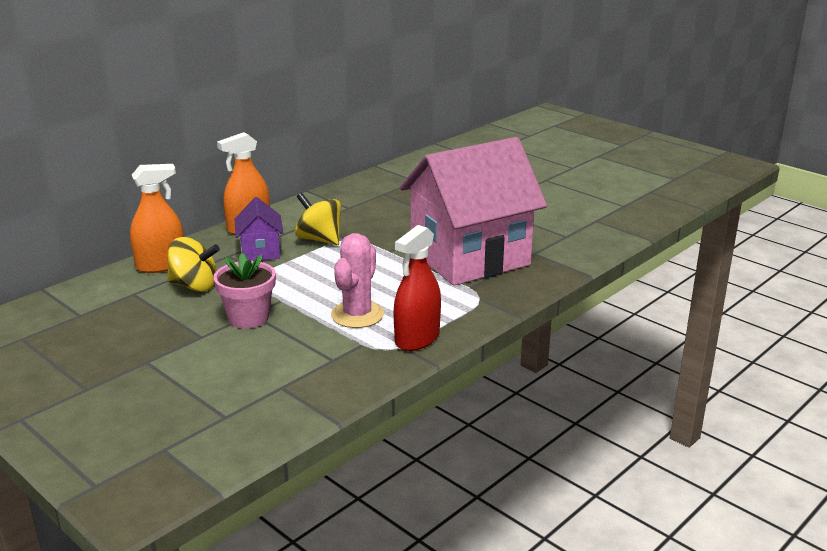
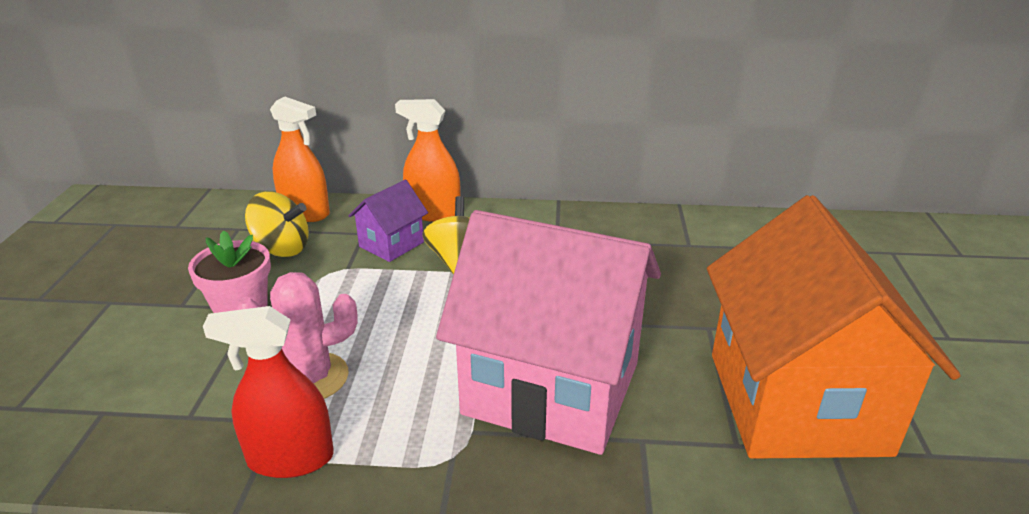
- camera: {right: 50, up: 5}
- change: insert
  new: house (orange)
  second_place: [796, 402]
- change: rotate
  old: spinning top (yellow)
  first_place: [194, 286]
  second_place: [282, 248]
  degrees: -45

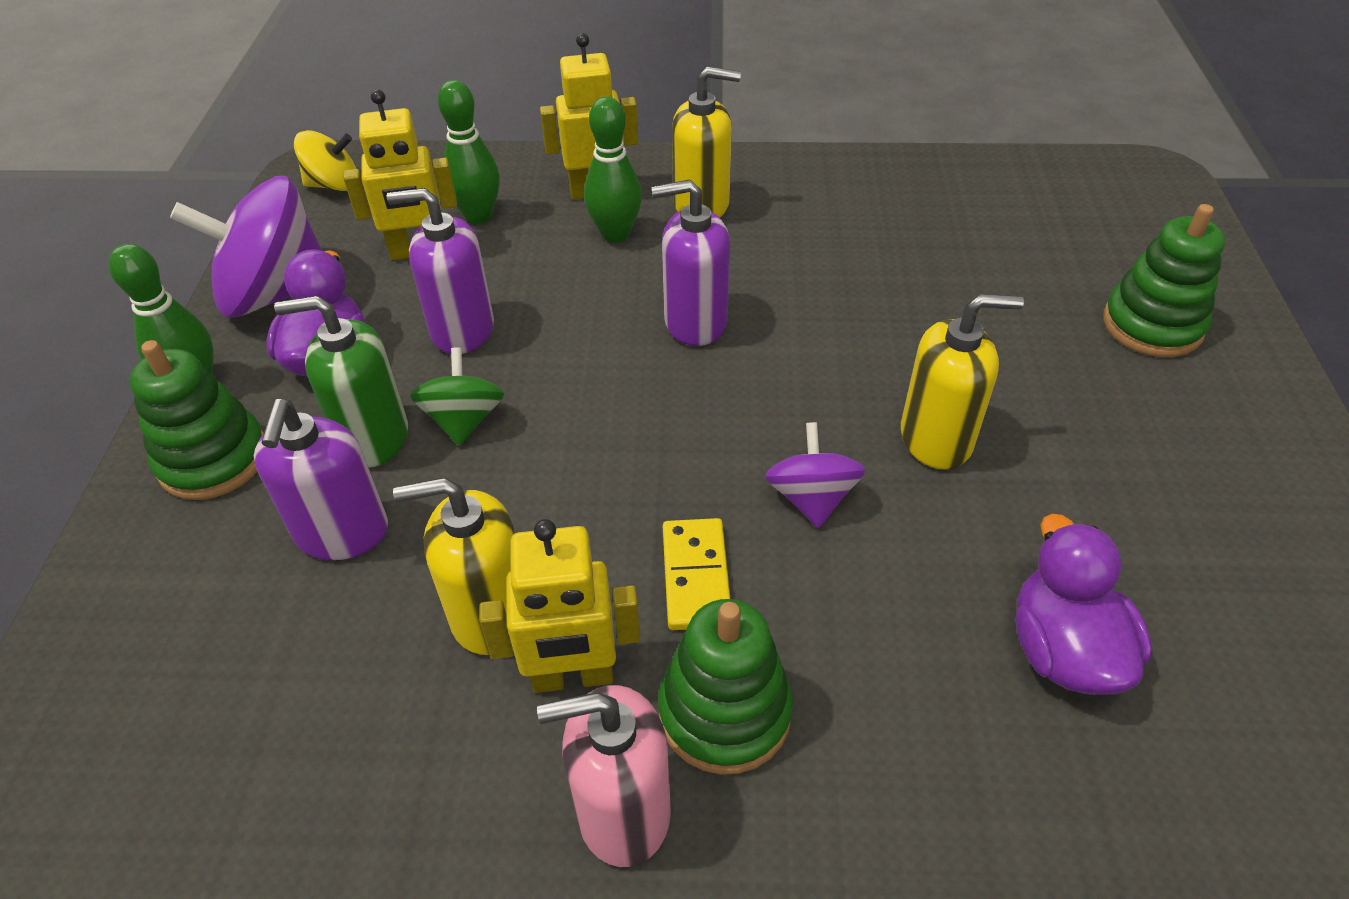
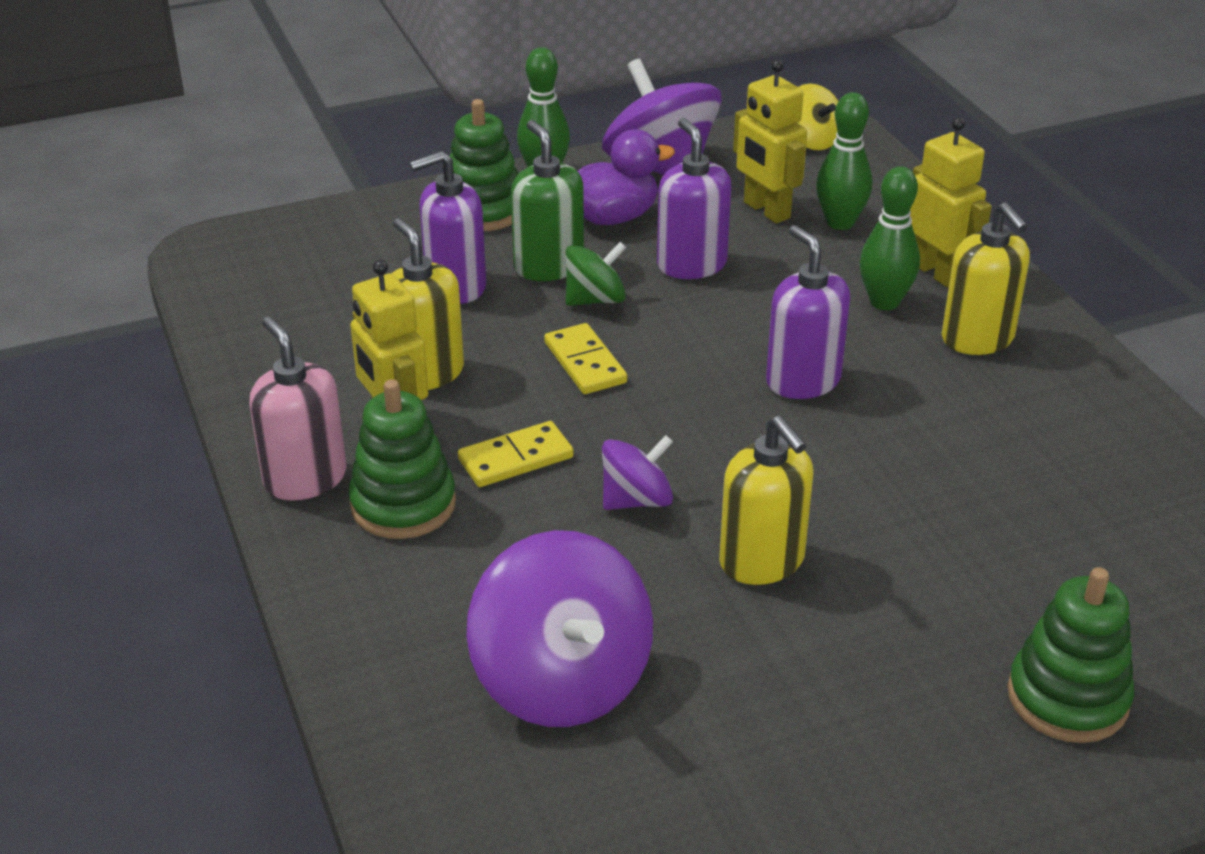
- camera: {right: 65, up: -10}
- change: insert
  new: domino (yellow)
  second_place: [585, 363]
- change: replace
  old: duck (purple)
  new: spinning top (purple)
  first_place: [1063, 650]
  second_place: [562, 680]

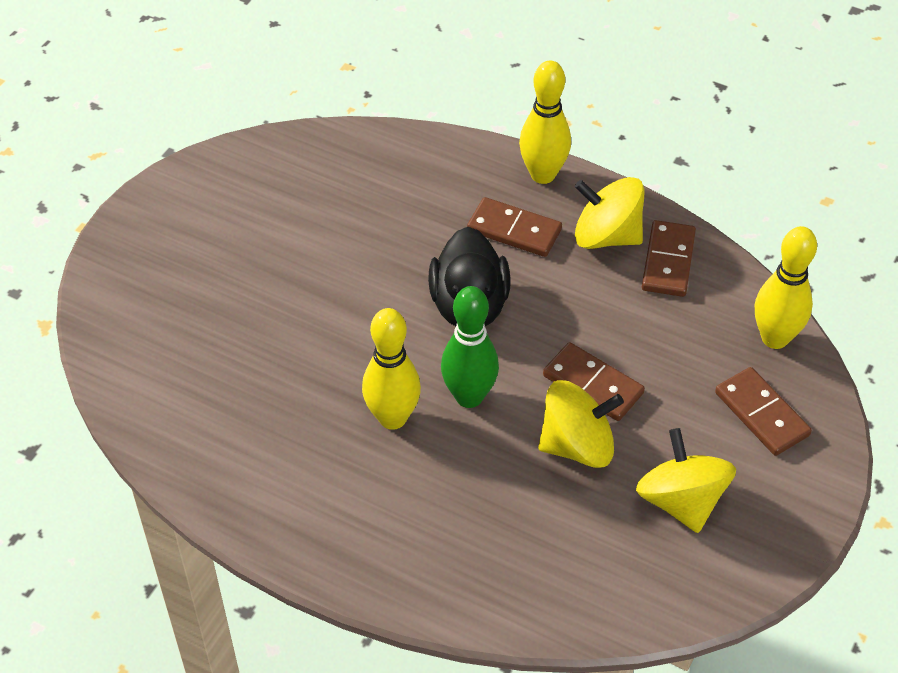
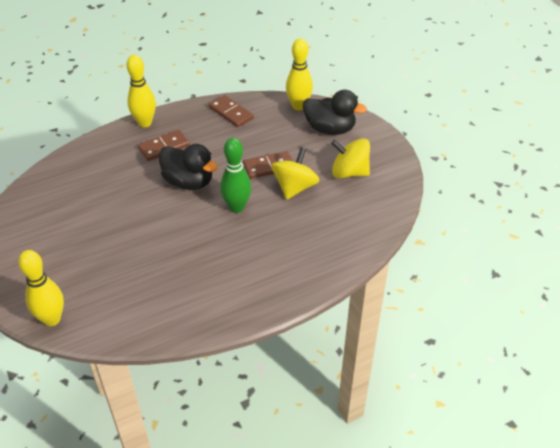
- camera: {right: -55, up: -5}
- change: delete
  old: spinning top (yellow)
  first_place: [606, 236]
- change: move
  old: bowling pin (yellow)
  first_place: [392, 418]
  second_place: [52, 319]
- change: replace
  old: domino (brown)
  new: duck (black)
  first_place: [761, 414]
  second_place: [330, 129]

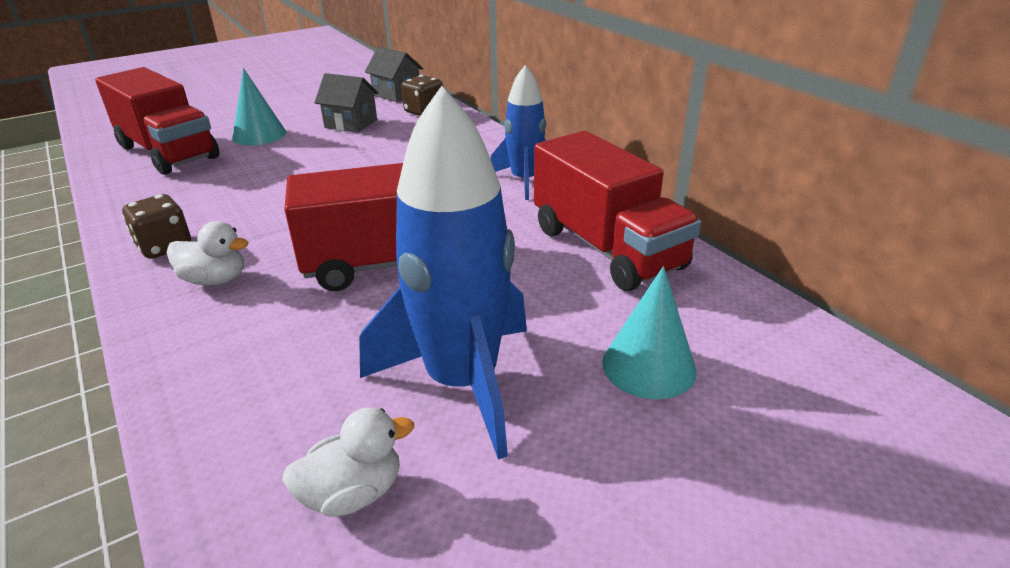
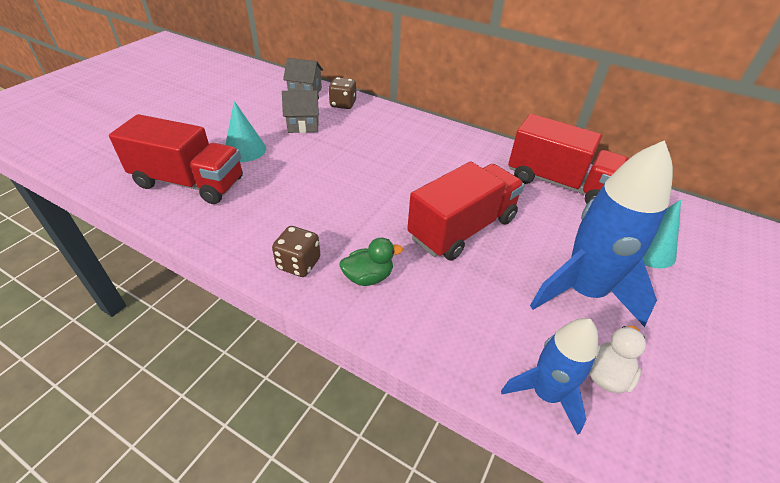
- camera: {right: -30, up: 10}
- change: move
  old: rocket (blue)
  first_place: [524, 181]
  second_place: [545, 394]
- change: recolor
  old: duck (white)
  new: duck (green)
  first_place: [215, 280]
  second_place: [368, 277]

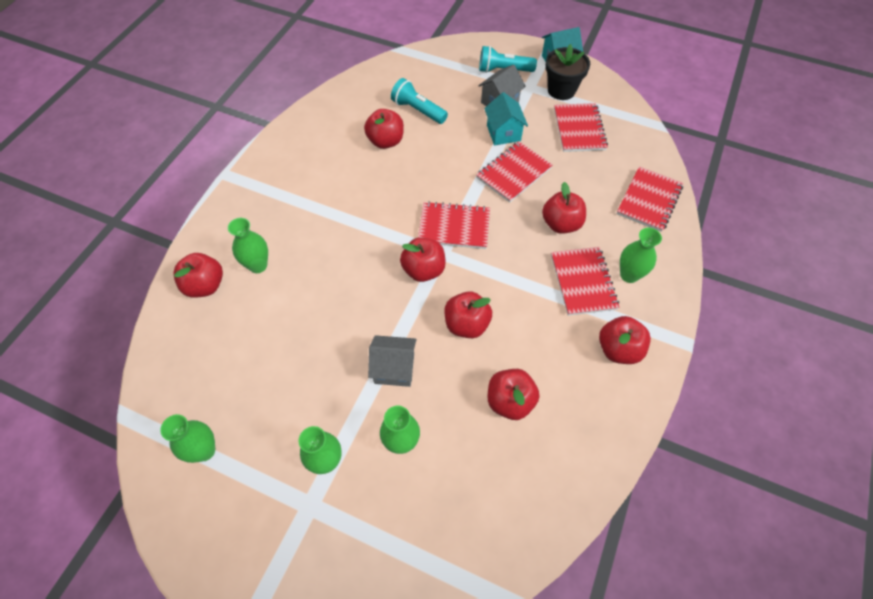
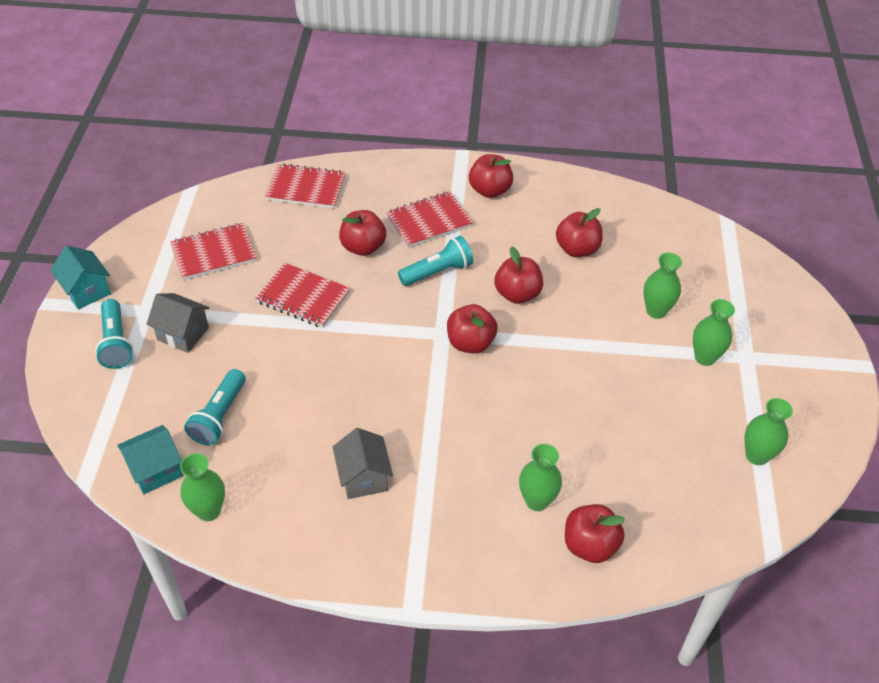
- camera: {right: -110, up: -10}
- change: delete
  old: apple (red)
  first_place: [385, 141]
- change: delete
  old: notebook (red)
  first_place: [454, 227]
- change: delete
  old: flower pot (black)
  first_place: [561, 90]
- change: insert
  new: flashlight (turquoise)
  second_place: [437, 272]
- change: move
  old: house (grey)
  first_place: [394, 368]
  second_place: [363, 477]
- change: move
  old: house (turquoise)
  first_place: [503, 133]
  second_place: [156, 470]
- change: move
  old: vase (green)
  first_place: [629, 275]
  second_place: [209, 511]

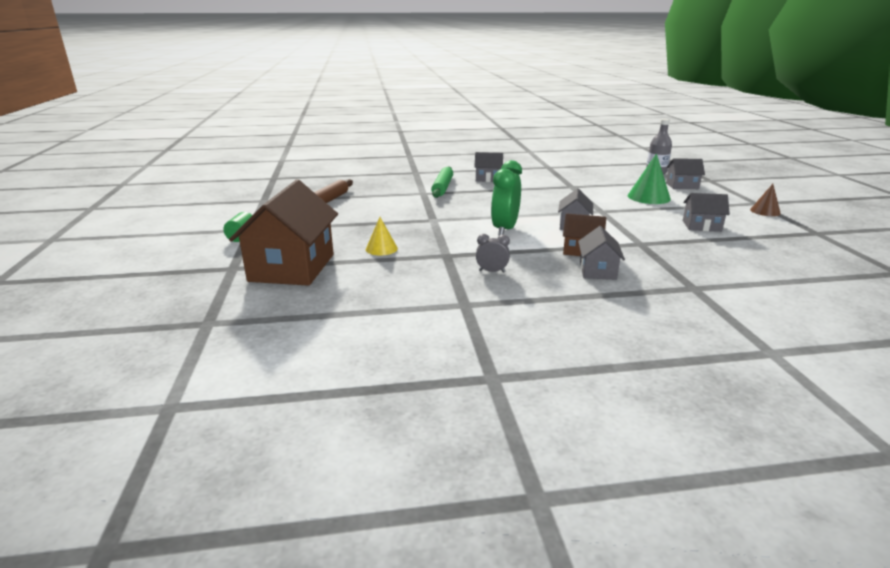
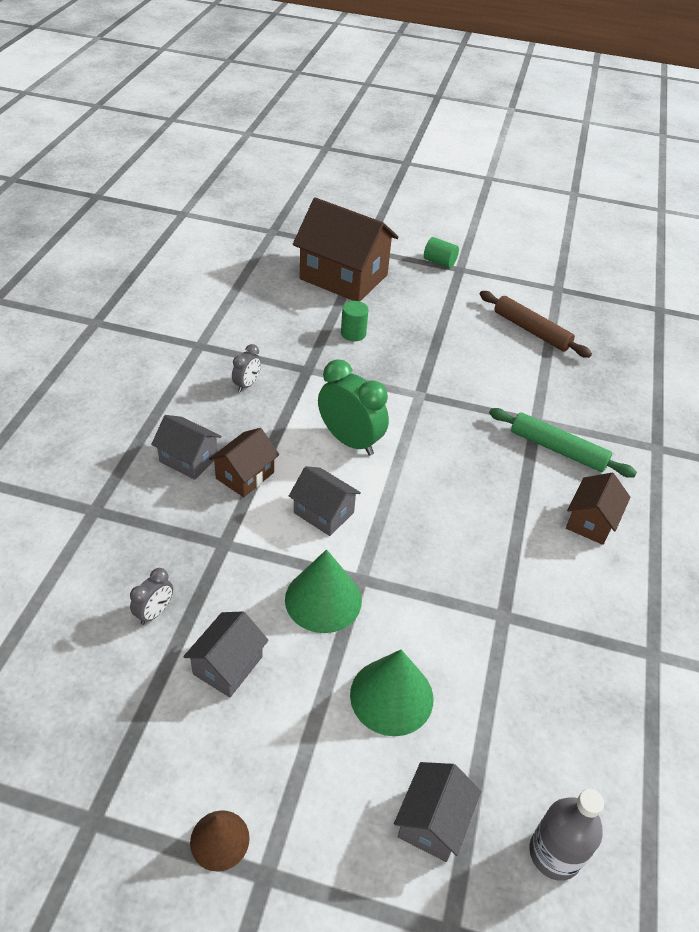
- camera: {right: 110, up: 20}
- change: insert
  new: clock (grey)
  second_place: [154, 612]
- change: insert
  new: cone (green)
  second_place: [323, 599]
- change: replace
  old: cone (yellow)
  new: cylinder (green)
  first_place: [381, 249]
  second_place: [353, 333]
- change: recolor
  old: house (grey)
  new: house (brown)
  first_place: [488, 178]
  second_place: [591, 521]

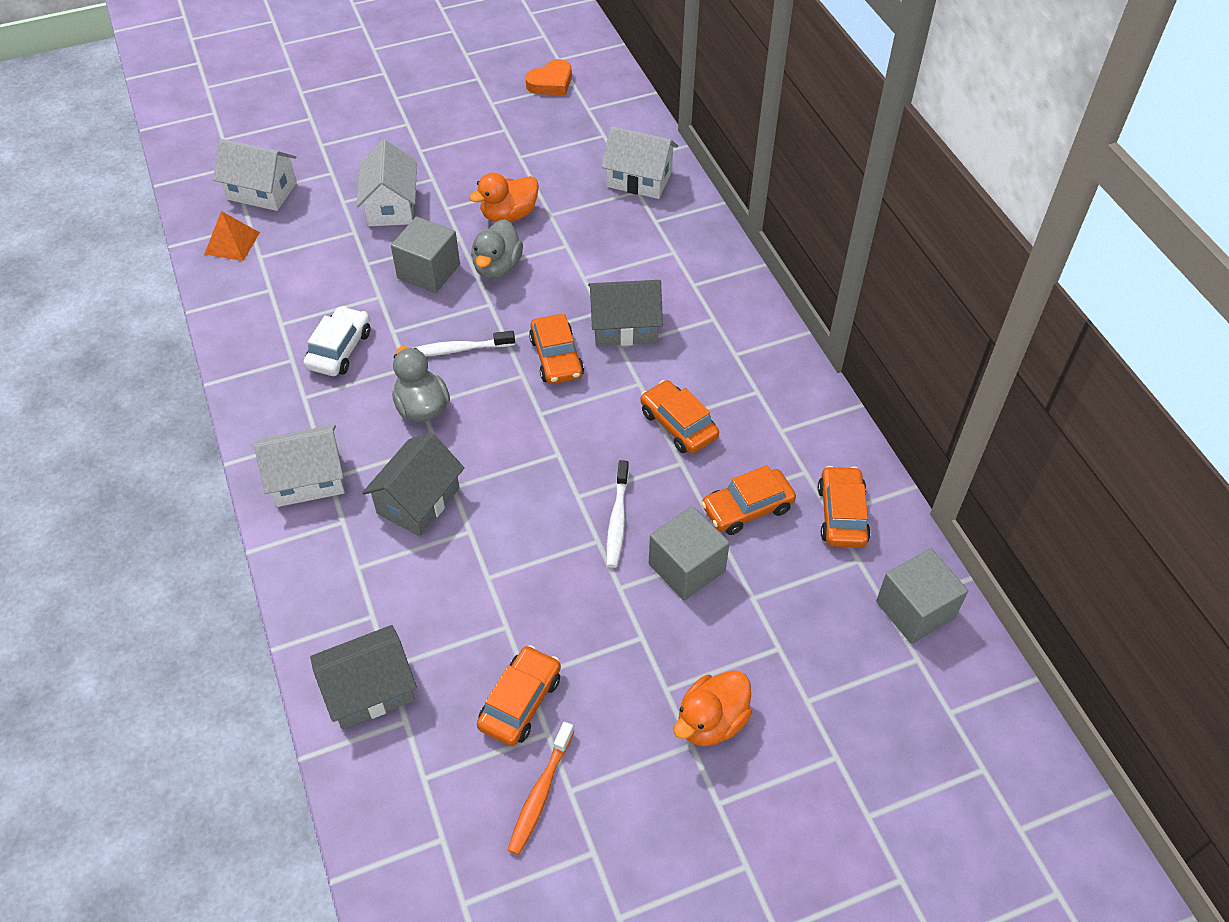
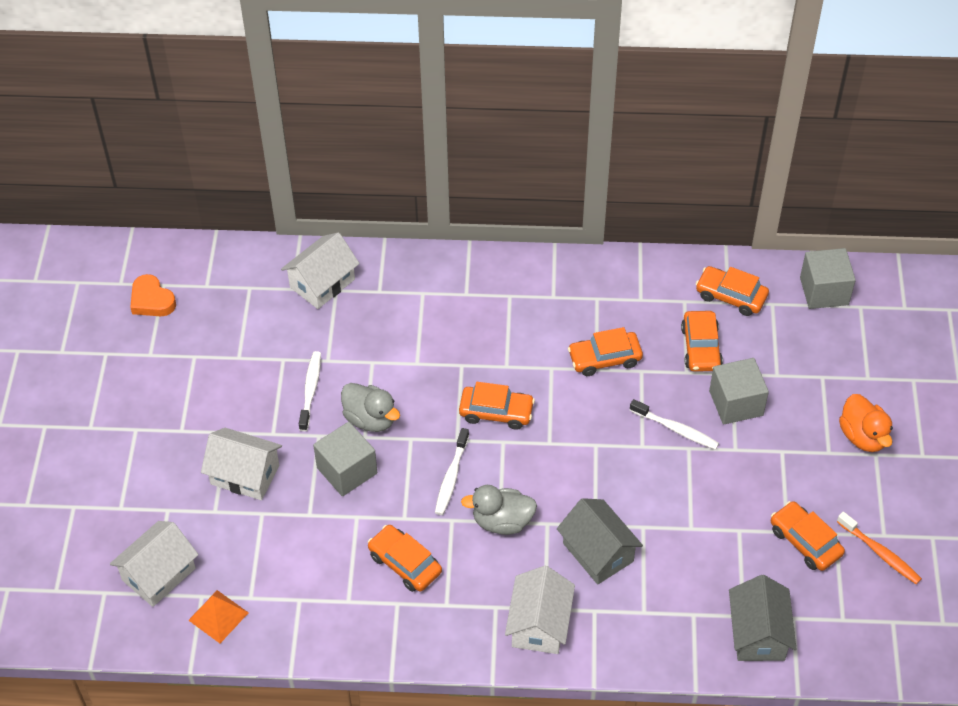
- camera: {right: -65, up: 0}
- change: delete
  old: house (grey)
  first_place: [624, 327]
- change: replace
  old: duck (orange)
  new: toothbrush (white)
  first_place: [509, 215]
  second_place: [310, 390]
- change: recolor
  old: car (white)
  new: car (orange)
  first_place: [339, 349]
  second_place: [405, 563]
- change: rotate
  old: heart (orange)
  first_place: [551, 83]
  second_place: [152, 300]
  degrees: 150

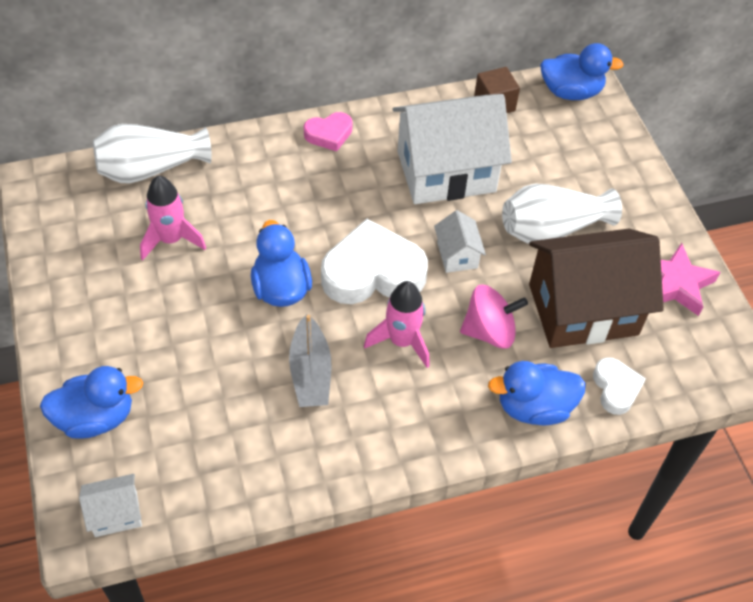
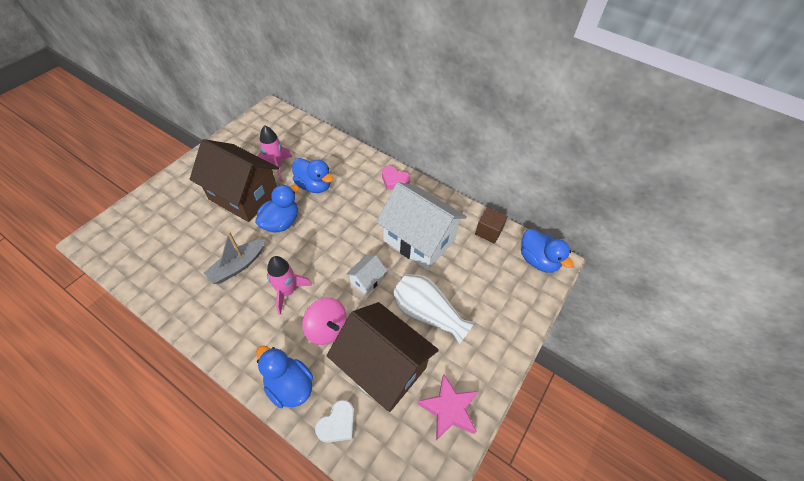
- camera: {right: 50, up: 0}
- change: delete
  old: house (white)
  first_place: [116, 514]
- change: delete
  old: vase (white)
  first_place: [151, 169]
- change: delete
  old: heart (white)
  first_place: [372, 272]
- change: insert
  new: house (brown)
  second_place: [244, 196]
- change: move
  old: duck (blue)
  first_place: [96, 418]
  second_place: [314, 185]

